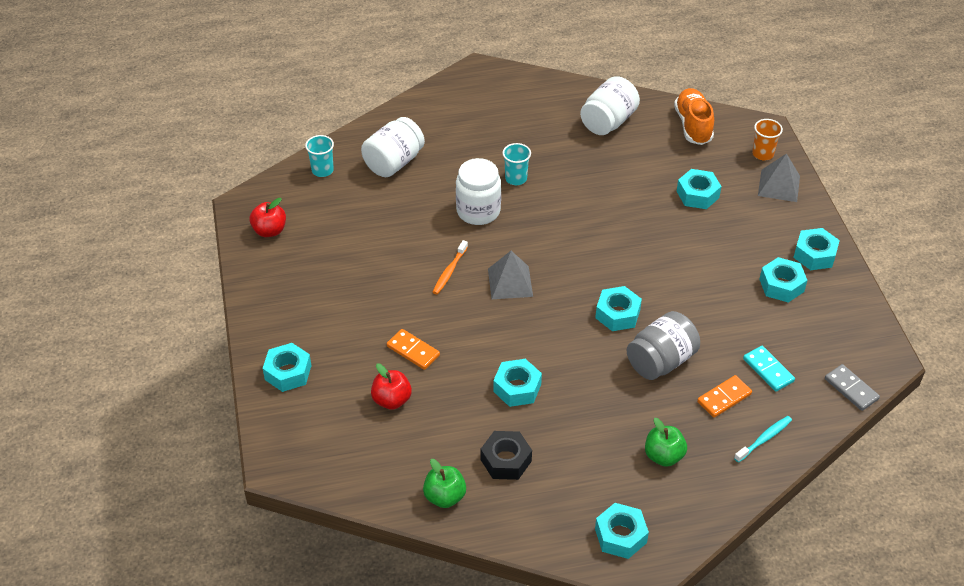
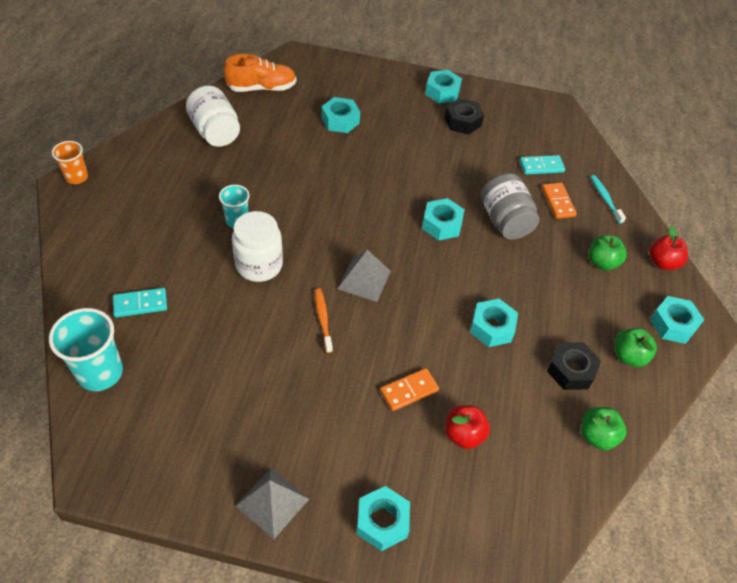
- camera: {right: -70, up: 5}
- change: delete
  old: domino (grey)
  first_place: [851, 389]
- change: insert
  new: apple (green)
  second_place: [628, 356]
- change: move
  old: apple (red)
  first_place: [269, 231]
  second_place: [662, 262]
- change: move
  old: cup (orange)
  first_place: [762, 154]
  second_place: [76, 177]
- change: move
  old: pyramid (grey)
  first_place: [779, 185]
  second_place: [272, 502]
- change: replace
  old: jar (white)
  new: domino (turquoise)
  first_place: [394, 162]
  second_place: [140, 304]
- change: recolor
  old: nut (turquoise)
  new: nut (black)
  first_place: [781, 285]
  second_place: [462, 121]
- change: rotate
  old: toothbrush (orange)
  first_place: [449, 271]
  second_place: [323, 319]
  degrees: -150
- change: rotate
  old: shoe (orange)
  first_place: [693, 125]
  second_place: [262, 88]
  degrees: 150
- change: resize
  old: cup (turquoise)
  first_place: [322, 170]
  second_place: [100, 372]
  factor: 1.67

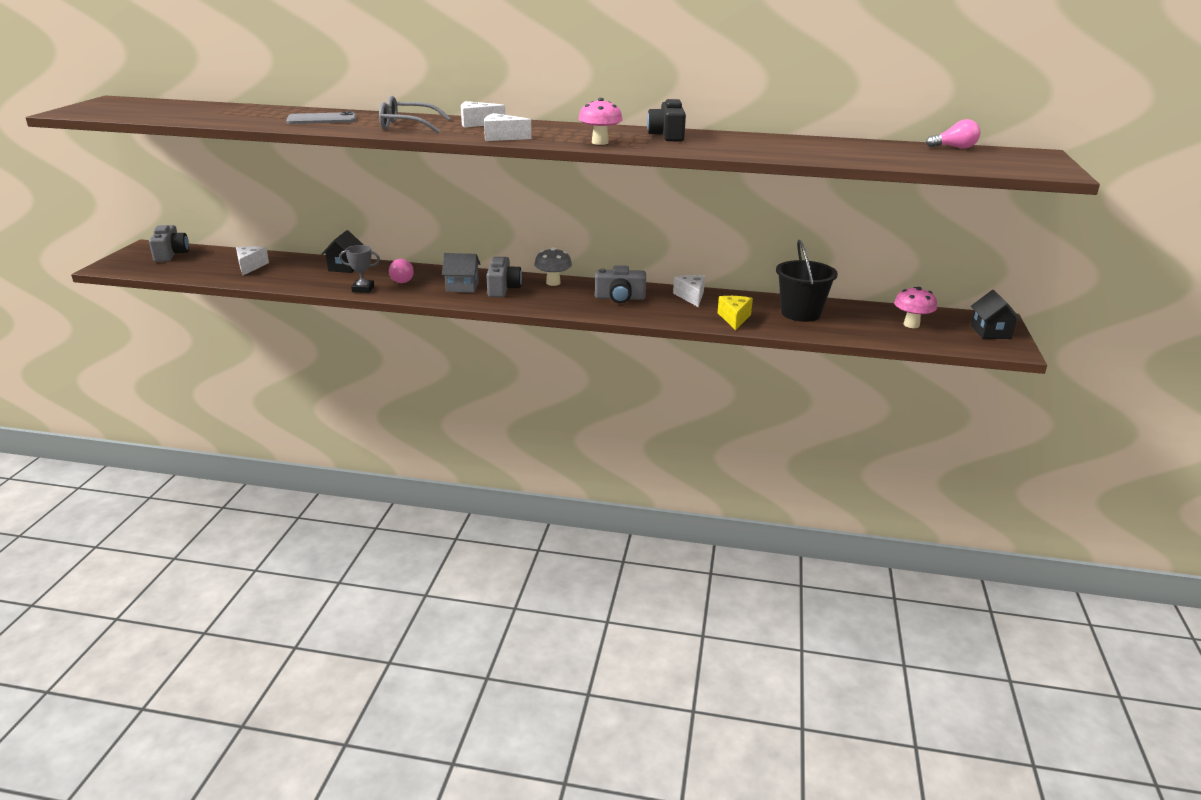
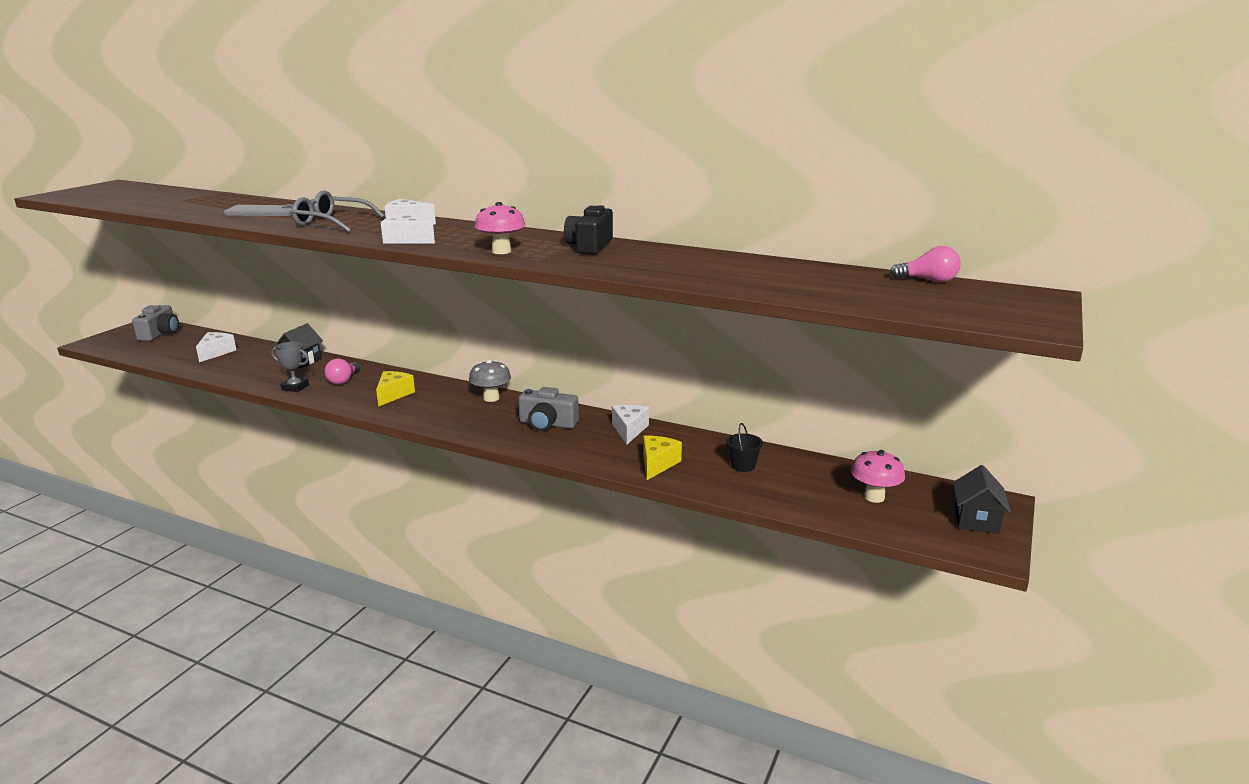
- camera: {right: 15, up: -5}
- change: delete
  old: camera (grey)
  first_place: [503, 288]
- change: replace
  old: house (grey)
  new: cheese (yellow)
  first_place: [462, 287]
  second_place: [393, 394]
- change: resize
  old: bucket (black)
  first_place: [800, 313]
  second_place: [743, 466]
  factor: 0.5

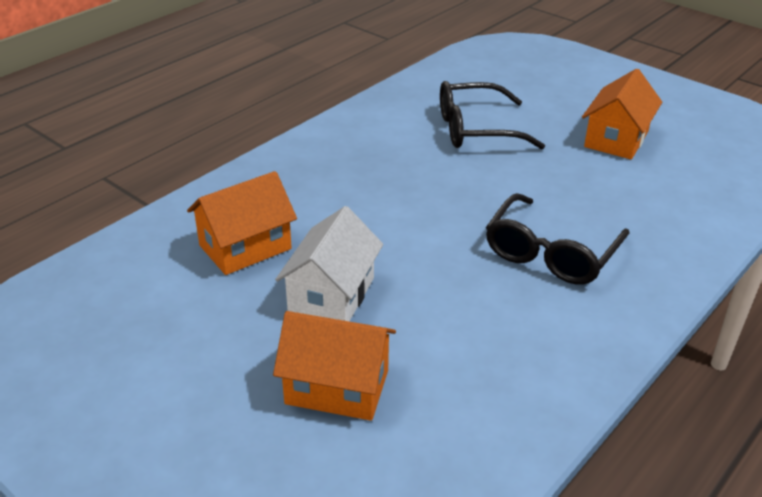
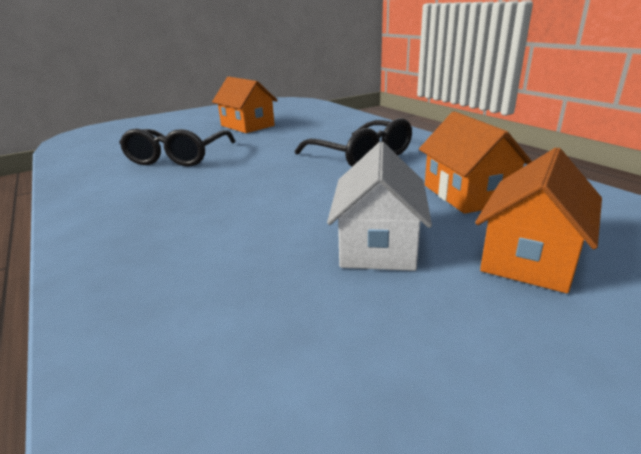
- camera: {right: -70, up: -10}
- change: move
  old: house (orange)
  first_place: [245, 247]
  second_place: [467, 194]
- change: rotate
  old: house (white)
  first_place: [331, 295]
  second_place: [378, 244]
  degrees: 60

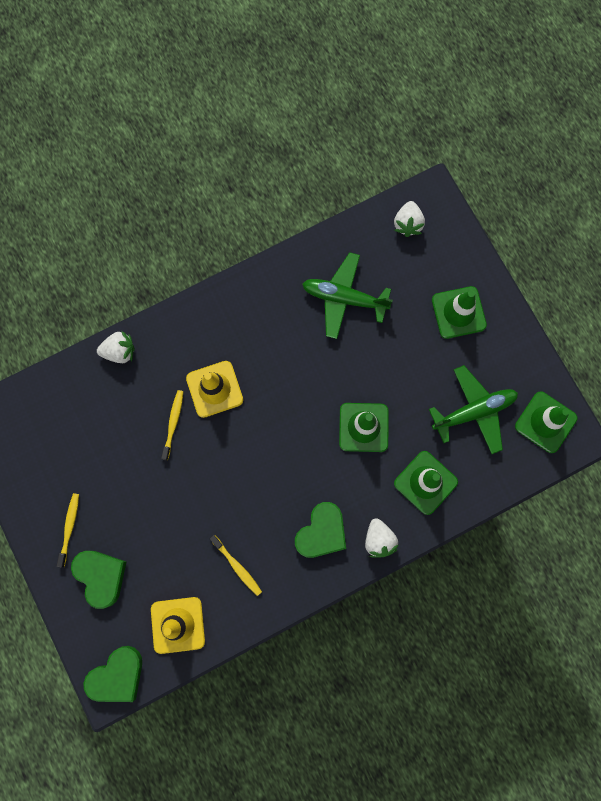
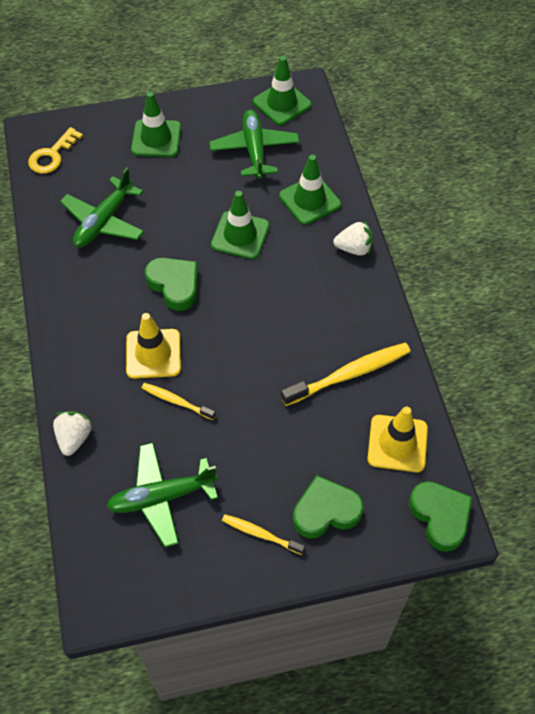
- camera: {right: -75, up: -20}
- change: insert
  new: plane (green)
  second_place: [162, 497]
- change: move
  old: heart (green)
  first_place: [321, 532]
  second_place: [174, 285]
- change: replace
  old: strawberry (white)
  new: key (yellow)
  first_place: [407, 224]
  second_place: [52, 155]
- change: resize
  old: toothbrush (yellow)
  first_place: [237, 566]
  second_place: [349, 374]
  factor: 1.76

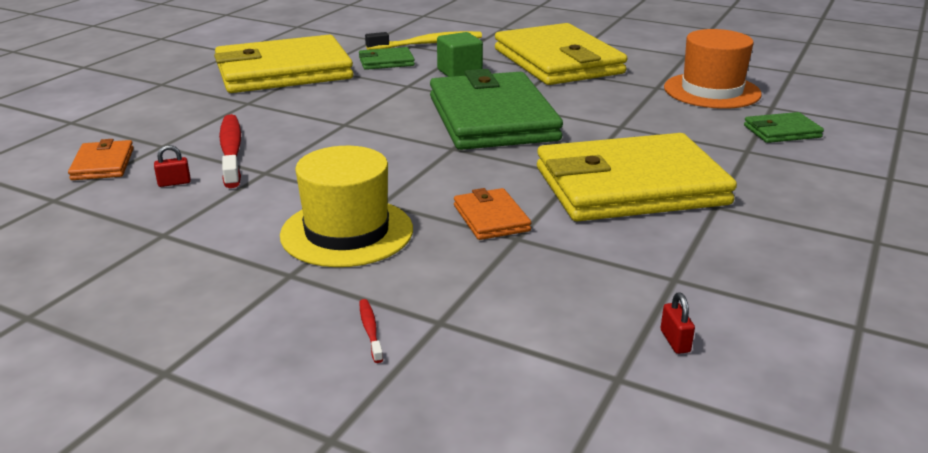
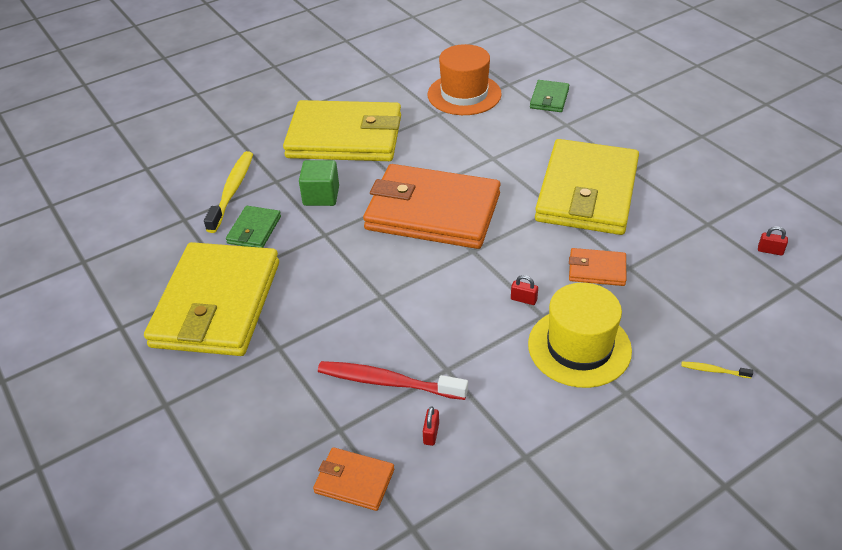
- camera: {right: -60, up: 15}
- change: insert
  new: padlock (red)
  second_place: [523, 299]
- change: recolor
  old: toothbrush (red)
  new: toothbrush (yellow)
  first_place: [370, 330]
  second_place: [714, 370]
- change: recolor
  old: wallet (green)
  new: wallet (orange)
  first_place: [492, 118]
  second_place: [432, 212]

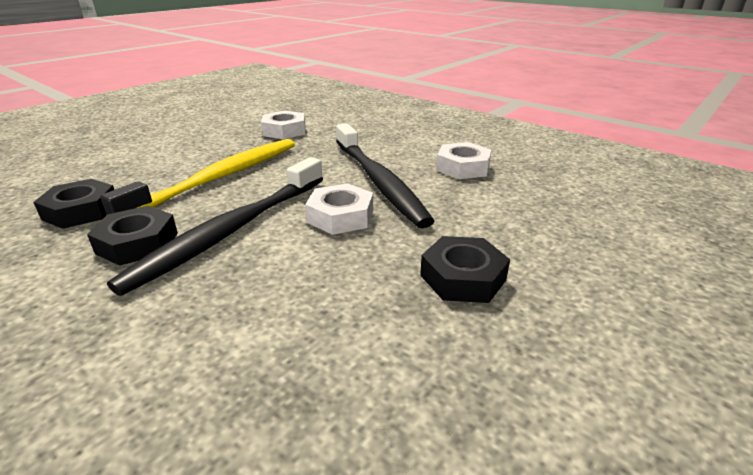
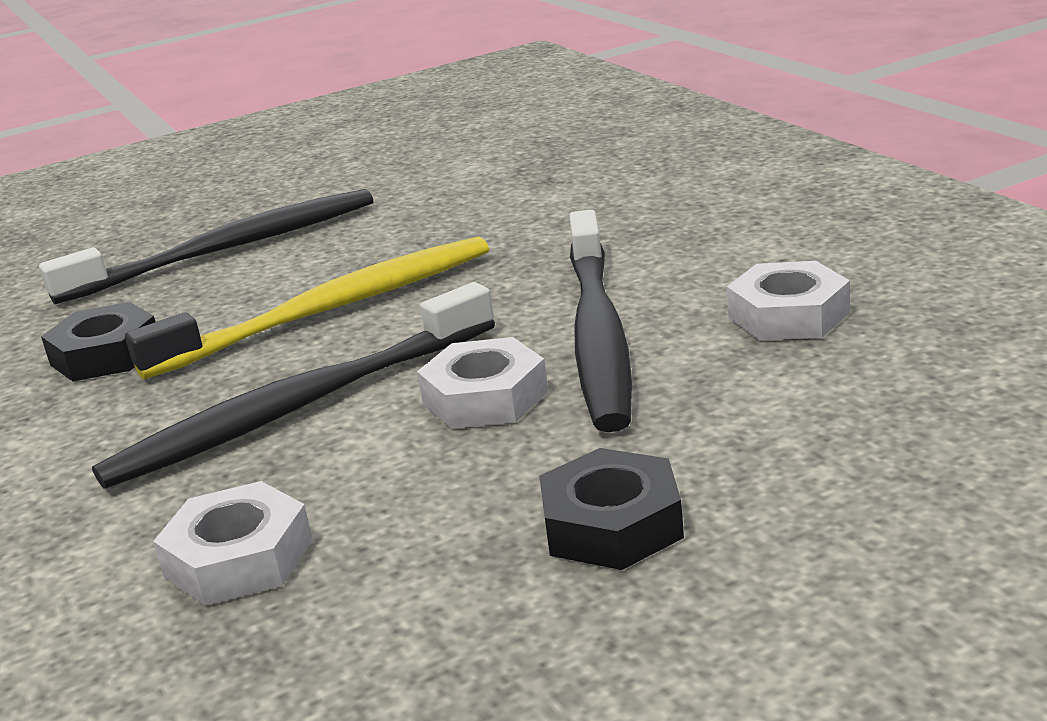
- camera: {right: 25, up: -5}
- change: delete
  old: nut (black)
  first_place: [137, 243]
- change: insert
  new: toothbrush (black)
  second_place: [229, 249]
- change: move
  old: nut (white)
  first_place: [284, 131]
  second_place: [238, 558]

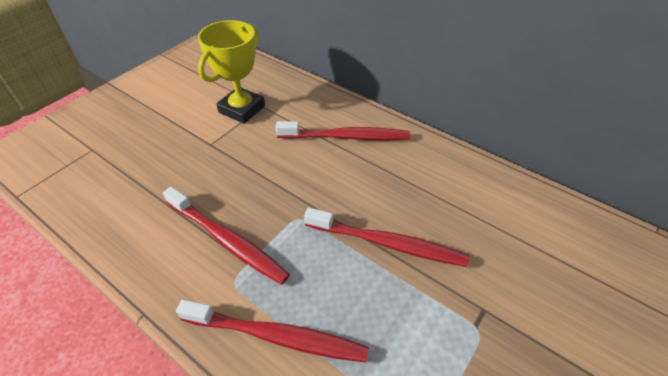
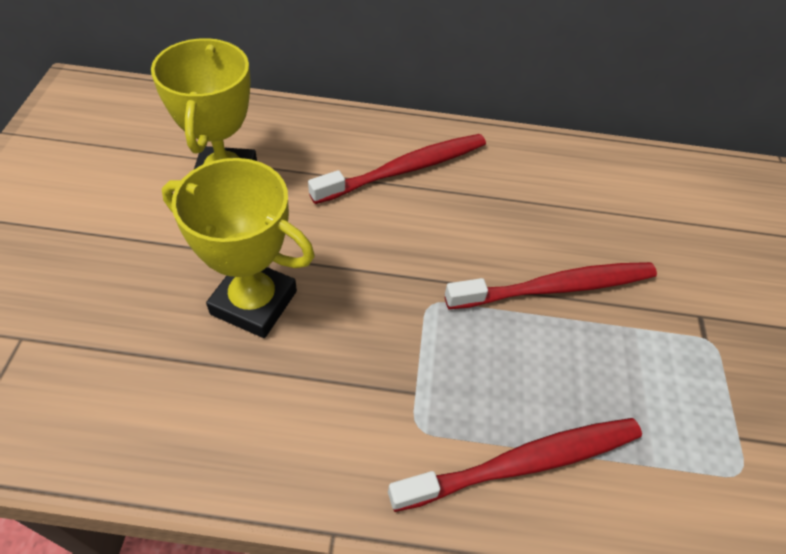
- camera: {right: -35, up: 5}
- change: delete
  old: toothbrush (red)
  first_place: [227, 240]
- change: insert
  new: trophy (yellow)
  second_place: [254, 302]

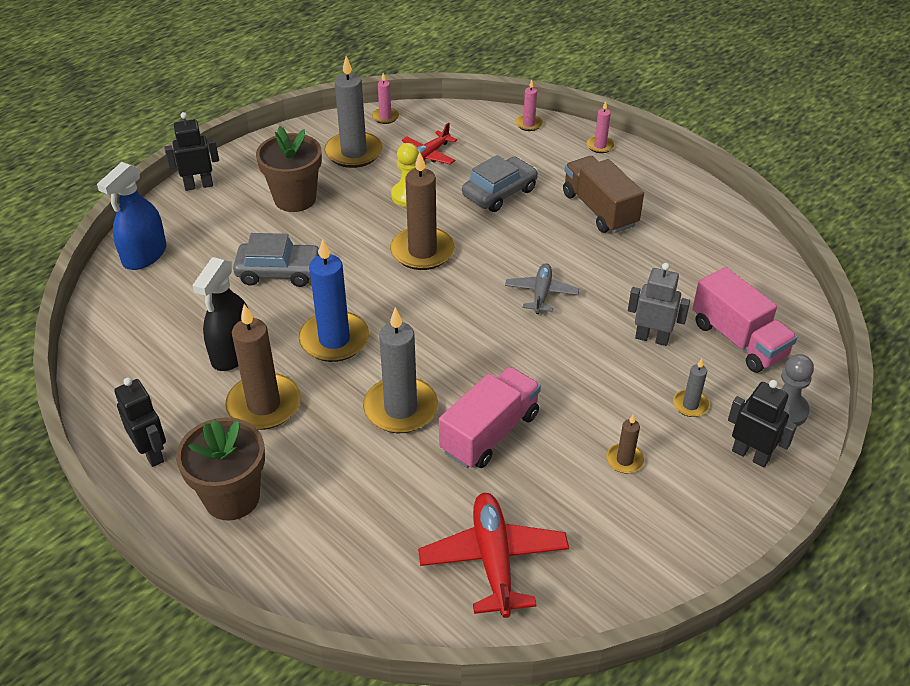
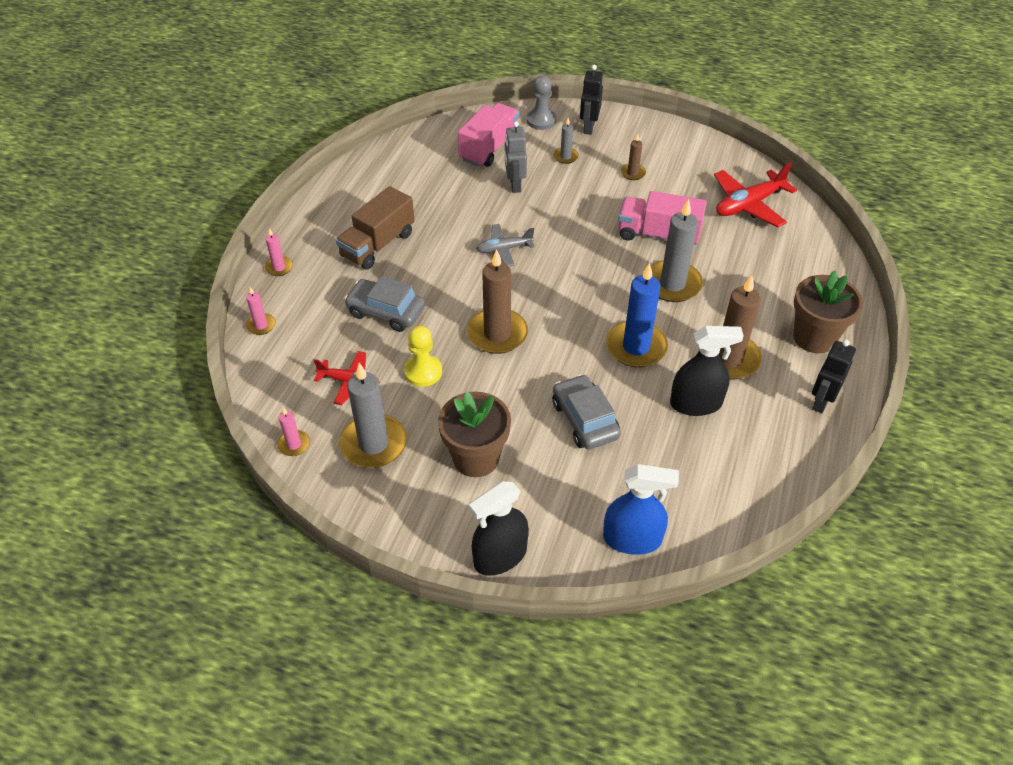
- camera: {right: -115, up: 5}
- change: replace
  old: robot (black)
  new: spray bottle (black)
  first_place: [198, 185]
  second_place: [500, 556]

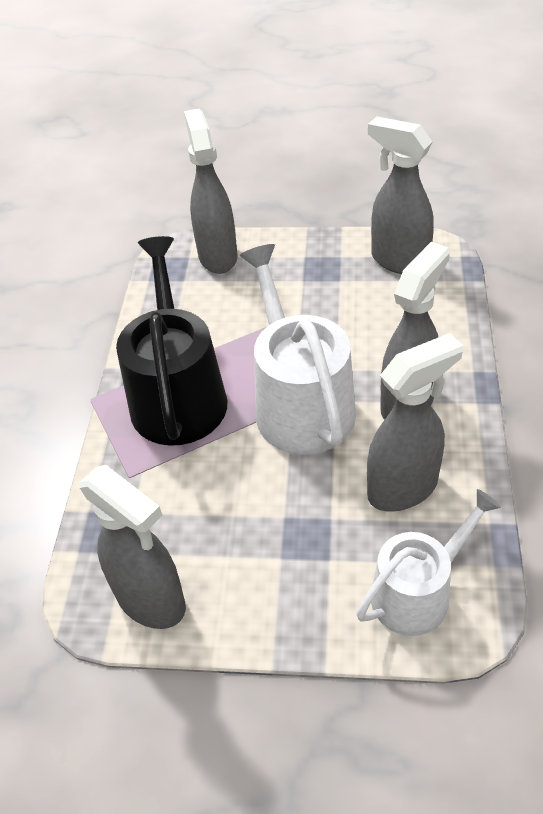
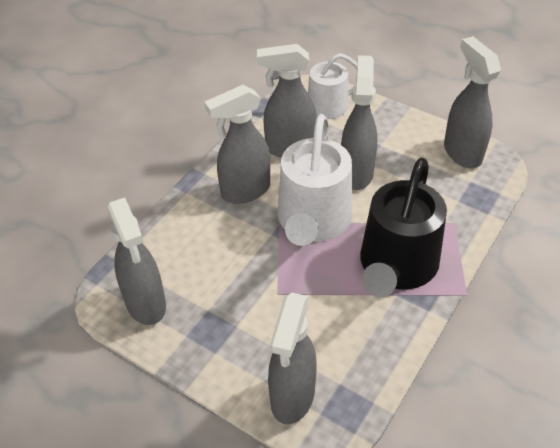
- camera: {right: -155, up: 0}
- change: insert
  new: spray bottle (grey)
  second_place: [356, 173]

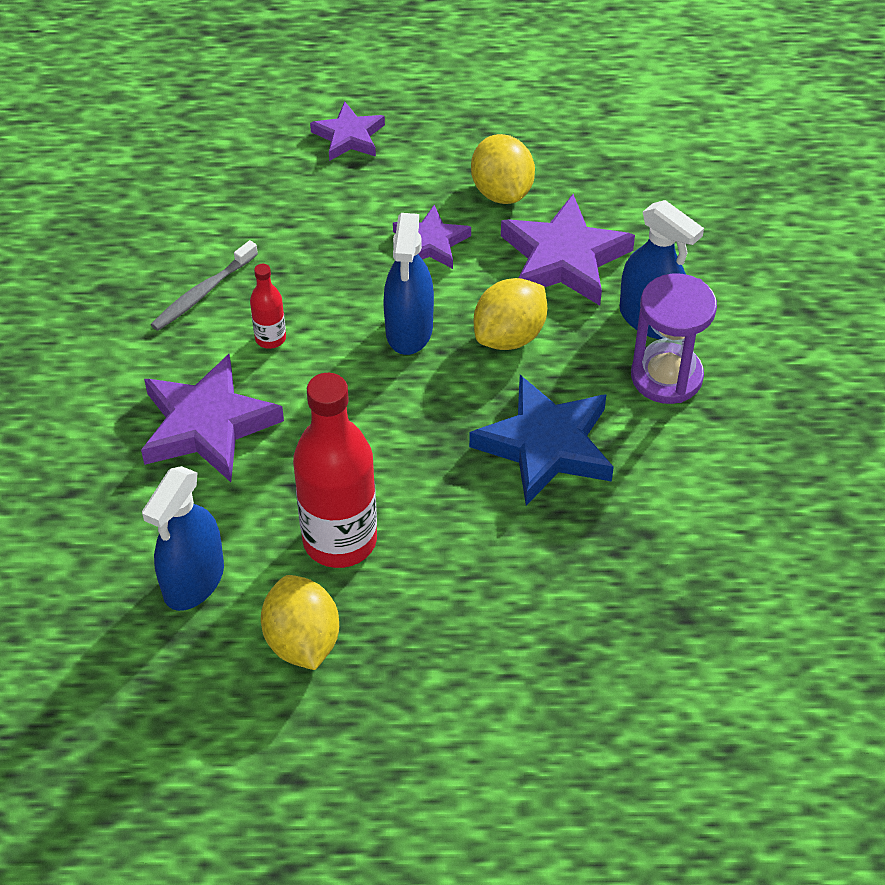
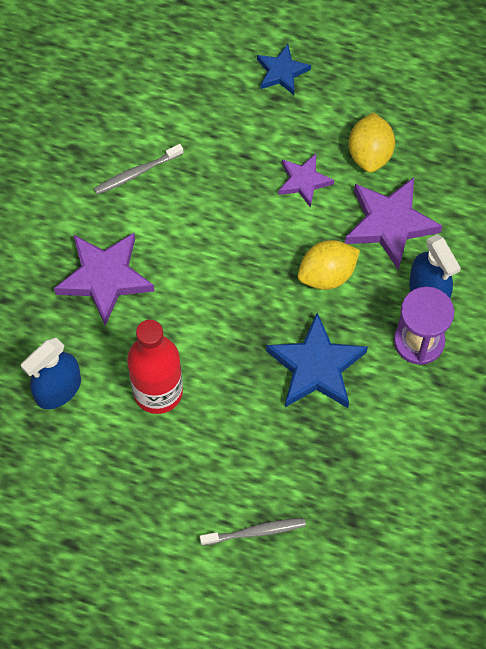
- camera: {right: 20, up: 15}
- change: delete
  old: bottle (red)
  first_place: [270, 338]
- change: delete
  old: lemon (yellow)
  first_place: [302, 641]
- change: delete
  old: spray bottle (blue)
  first_place: [409, 330]
- change: insert
  new: toothbrush (grey)
  second_place: [255, 532]
- change: recolor
  old: star (purple)
  new: star (blue)
  first_place: [349, 136]
  second_place: [282, 72]

